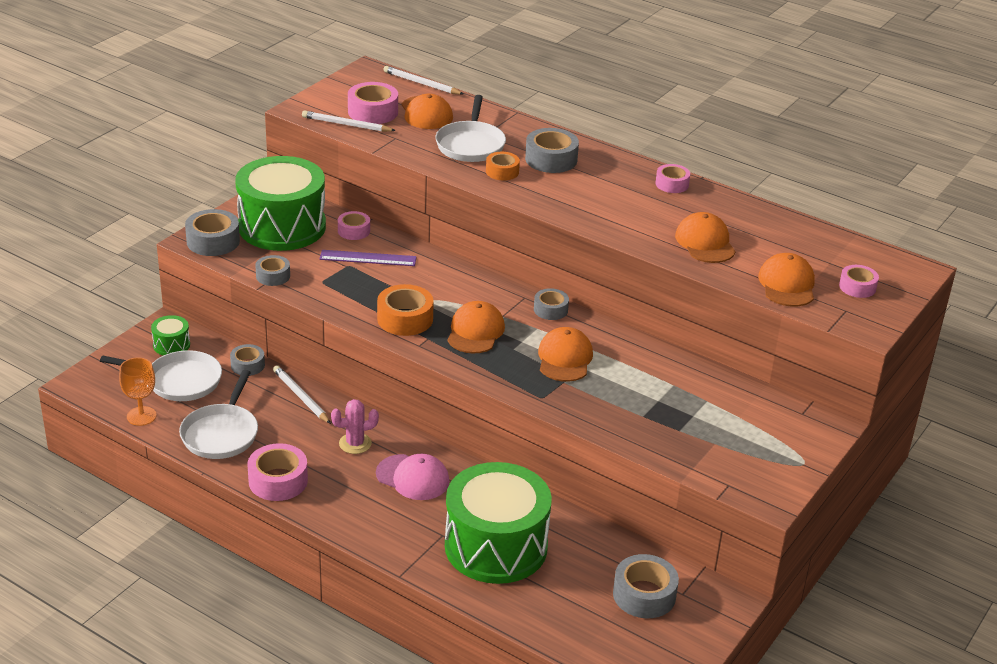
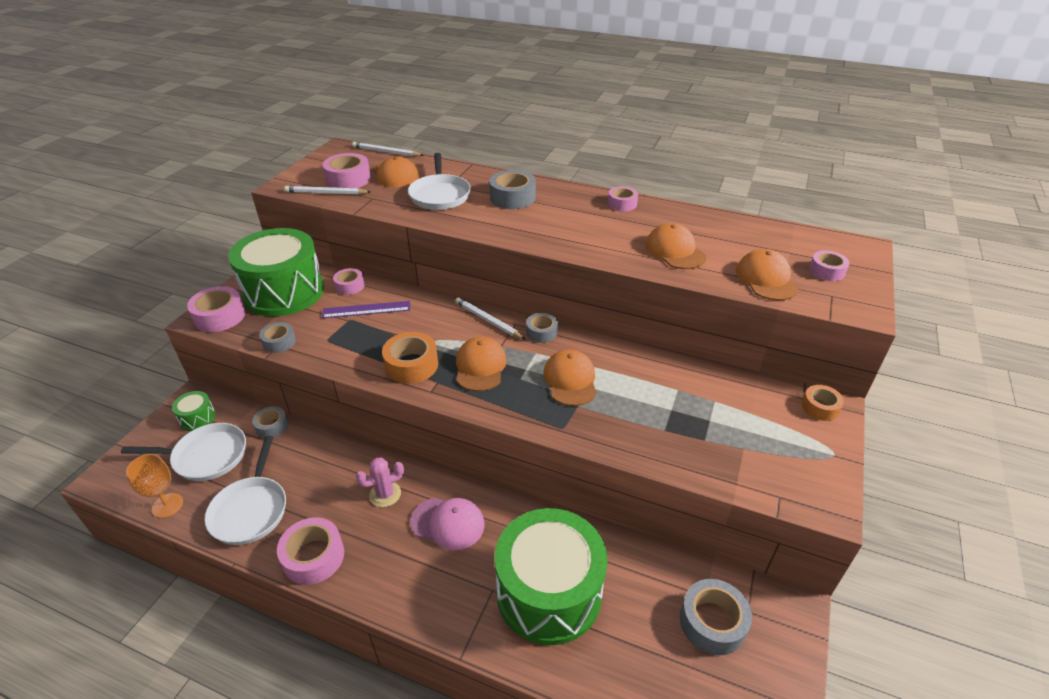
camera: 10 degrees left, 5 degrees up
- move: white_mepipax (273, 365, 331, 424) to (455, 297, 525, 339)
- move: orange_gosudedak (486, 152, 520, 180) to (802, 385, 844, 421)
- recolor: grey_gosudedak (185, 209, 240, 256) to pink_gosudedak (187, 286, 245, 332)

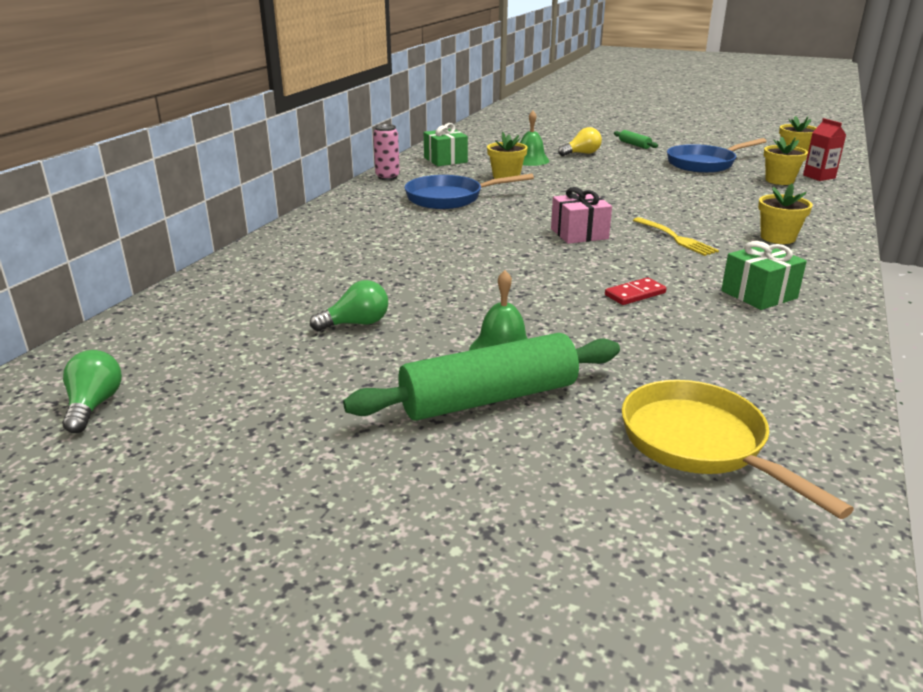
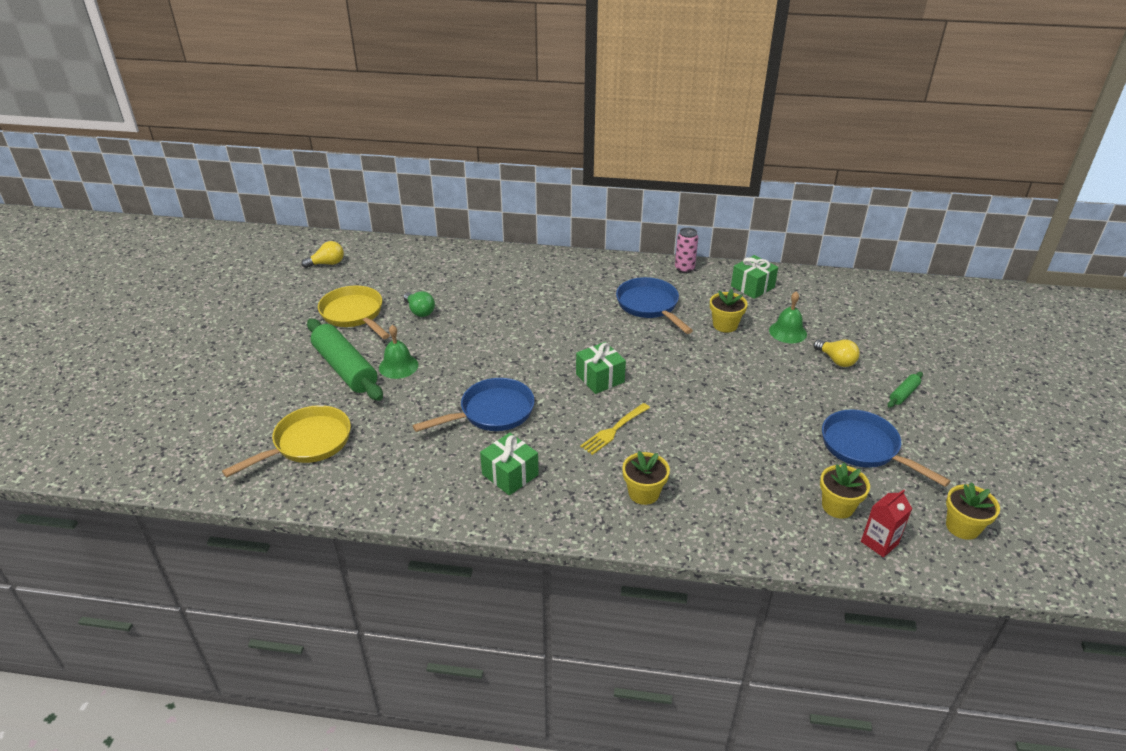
camera: 75 degrees right, 10 degrees up
- insert: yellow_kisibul (318, 286, 390, 339)
- replace: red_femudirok (605, 278, 667, 305) to blue_kisibul (413, 378, 535, 432)
- recolor: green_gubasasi (62, 350, 122, 433) to yellow_gubasasi (301, 241, 344, 268)
- recolor: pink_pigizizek (551, 187, 612, 244) to green_pigizizek (576, 342, 626, 394)

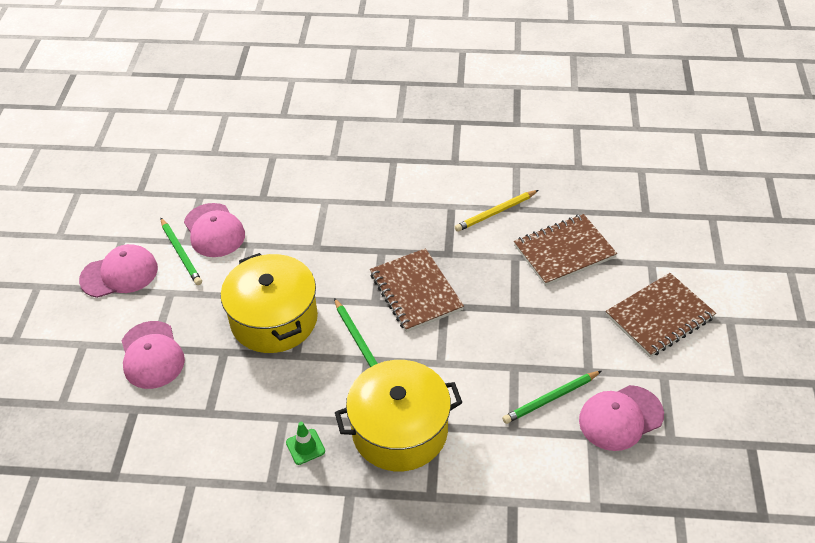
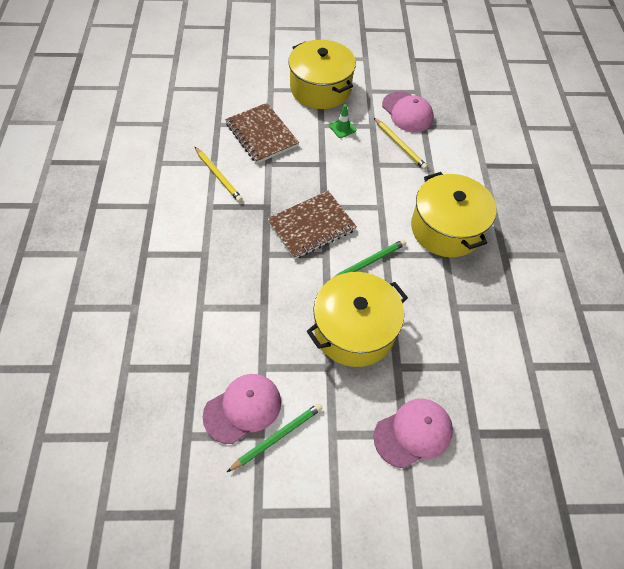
camera: 100 degrees left, 10 degrees up
- delete: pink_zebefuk (79, 244, 158, 298)
- move: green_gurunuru (286, 422, 325, 465) to (329, 104, 357, 138)
- replace: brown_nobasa (606, 273, 716, 357) to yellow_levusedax (288, 40, 356, 109)
- recolor: green_mepipax (502, 371, 601, 424) to yellow_mepipax (374, 118, 428, 170)

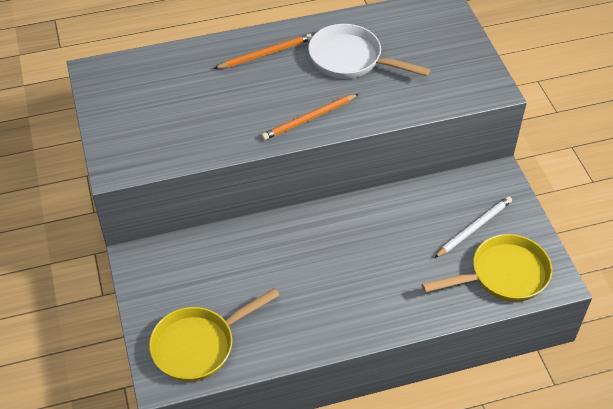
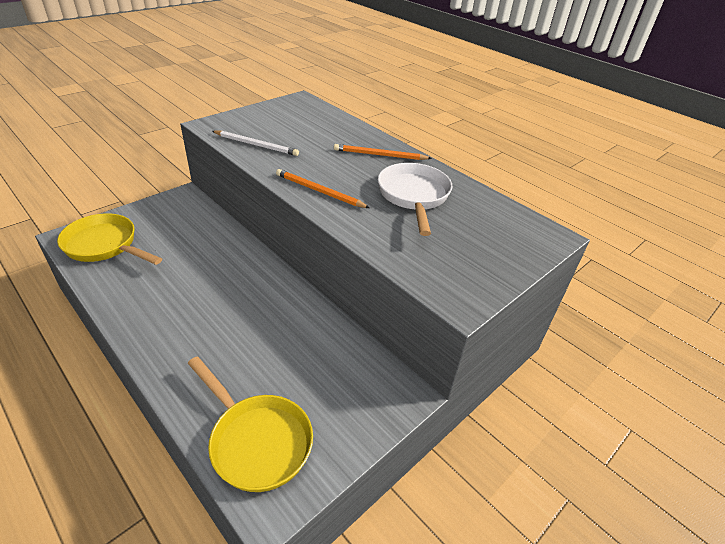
camera: 60 degrees right, 10 degrees down
- move: white_mepipax (434, 196, 512, 258) to (212, 130, 299, 156)
- rotate: orange_mepipax (214, 34, 312, 69) = (334, 144, 432, 160) 150 degrees clockwise

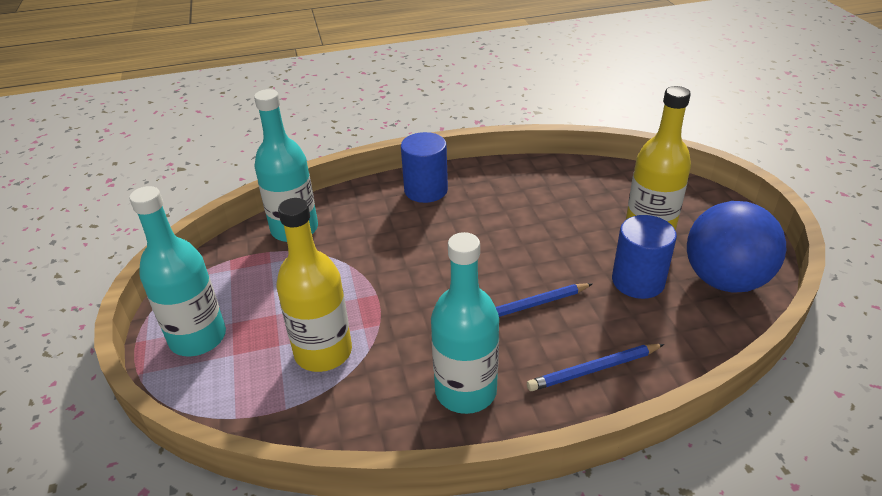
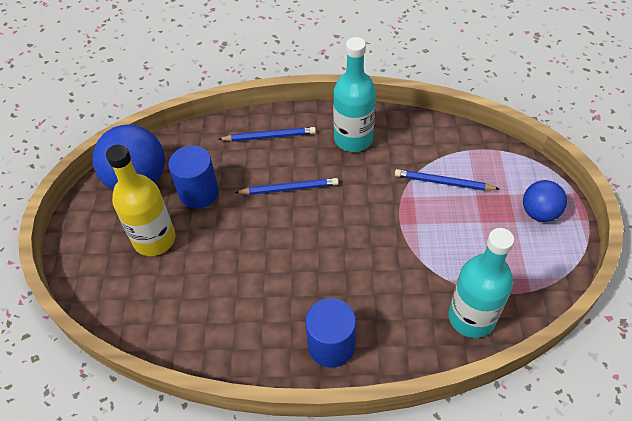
camera: 165 degrees left, 15 degrees up
- replace: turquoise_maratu (129, 186, 226, 356) to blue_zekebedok (523, 180, 567, 222)
- replace: yellow_maratu (276, 198, 352, 372) to blue_mepipax (395, 169, 499, 191)

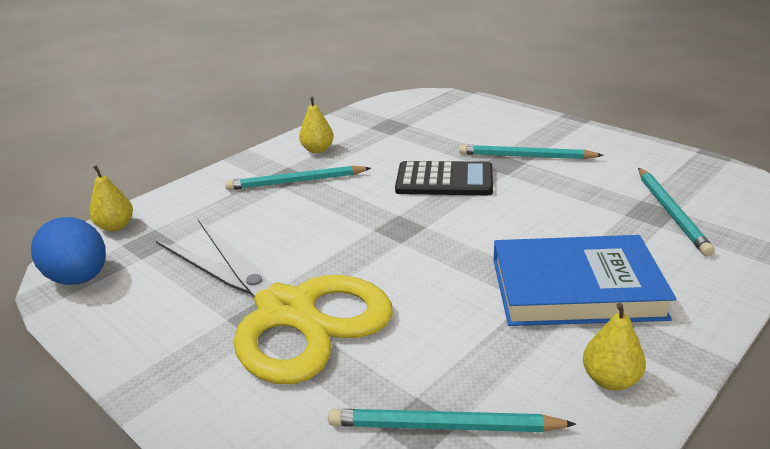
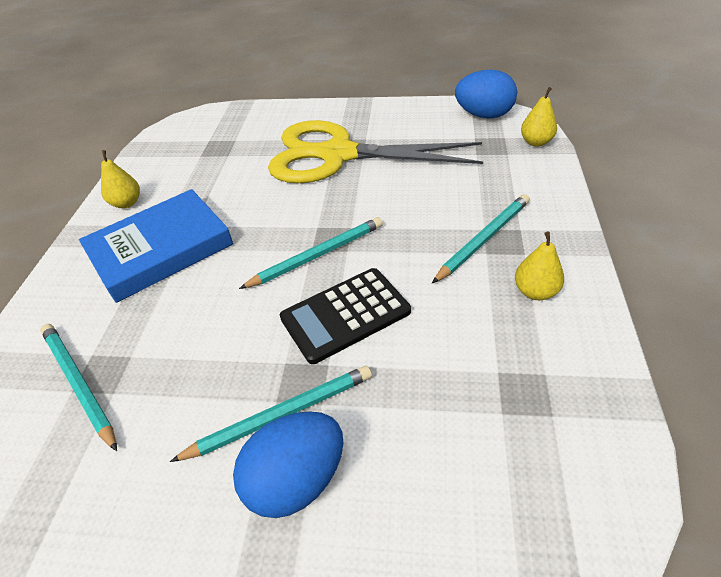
camera: 145 degrees right, 15 degrees up
- insert: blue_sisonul (233, 411, 343, 518)
- move: turquoise_mepipax (328, 409, 576, 432) to (239, 217, 383, 289)

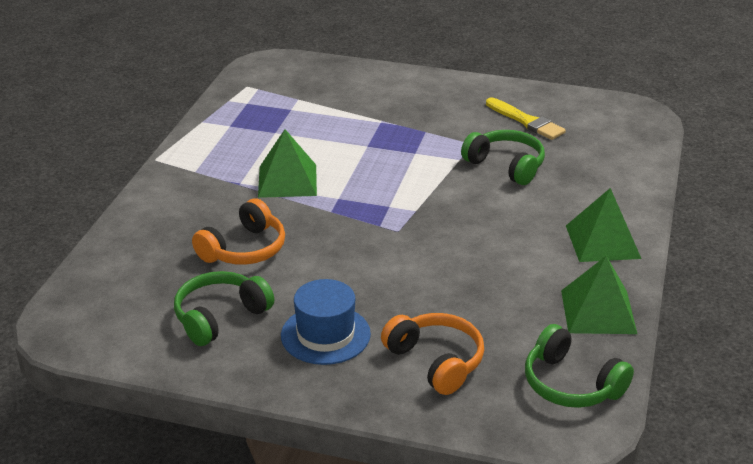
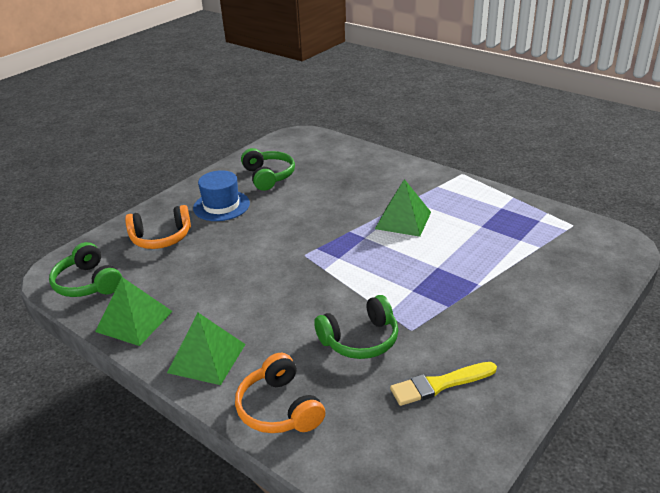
camera: 115 degrees right, 0 degrees up
- move: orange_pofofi (192, 199, 285, 265) to (235, 353, 325, 433)
- rotate: green_pofofi (525, 324, 634, 408) = (49, 242, 122, 297) 105 degrees counterclockwise

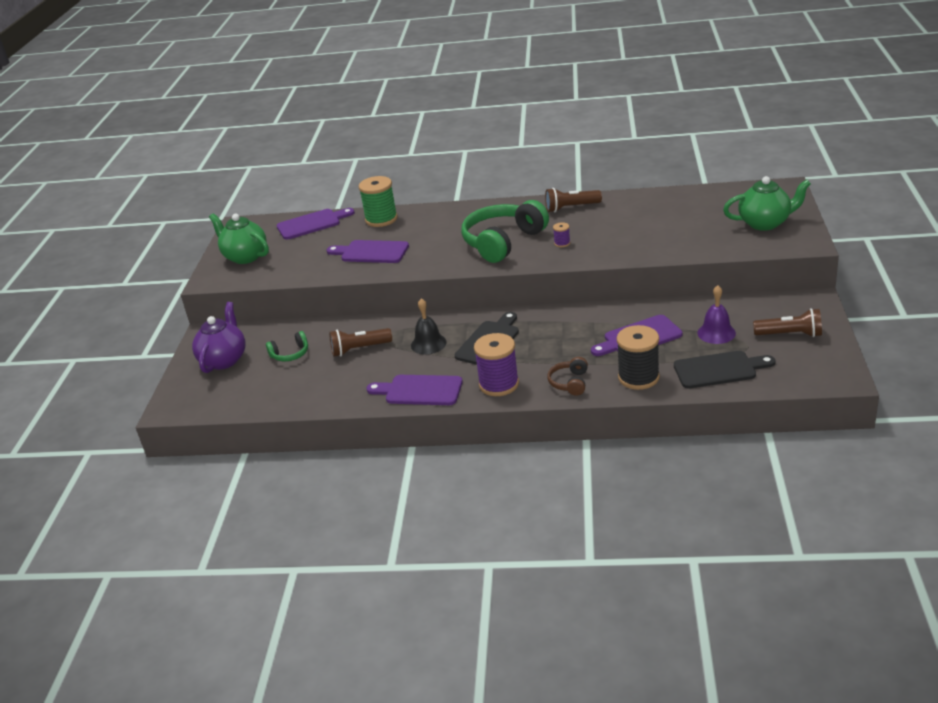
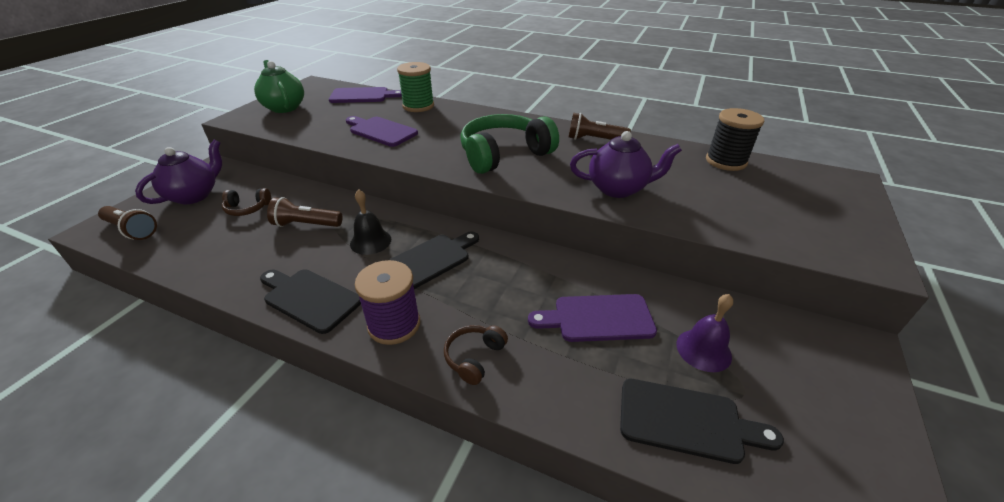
camera: 15 degrees right, 5 degrees up
- delete: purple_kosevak (553, 222, 570, 247)
- delete: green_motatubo (723, 176, 811, 231)
- insert: purple_motatubo (570, 131, 682, 198)
- move: black_kosevak (617, 325, 660, 390) to (706, 108, 764, 171)
- move: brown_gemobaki (753, 308, 822, 337) to (98, 206, 157, 240)
- recolor: green_pofofi (266, 331, 308, 361) to brown_pofofi (222, 188, 271, 216)
- recolor: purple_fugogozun (367, 375, 463, 405) to black_fugogozun (260, 269, 361, 334)

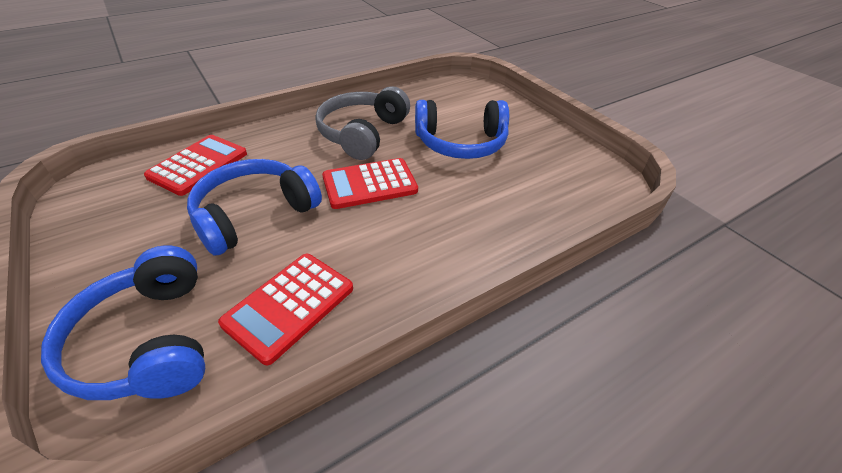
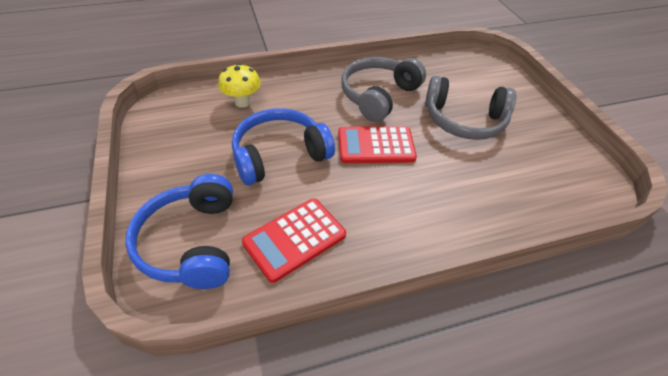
camera: 15 degrees right, 5 degrees up
- replace: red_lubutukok (144, 135, 247, 196) to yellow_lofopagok (218, 63, 261, 108)
- recolor: blue_pofofi (415, 100, 509, 159) to grey_pofofi (425, 76, 516, 140)

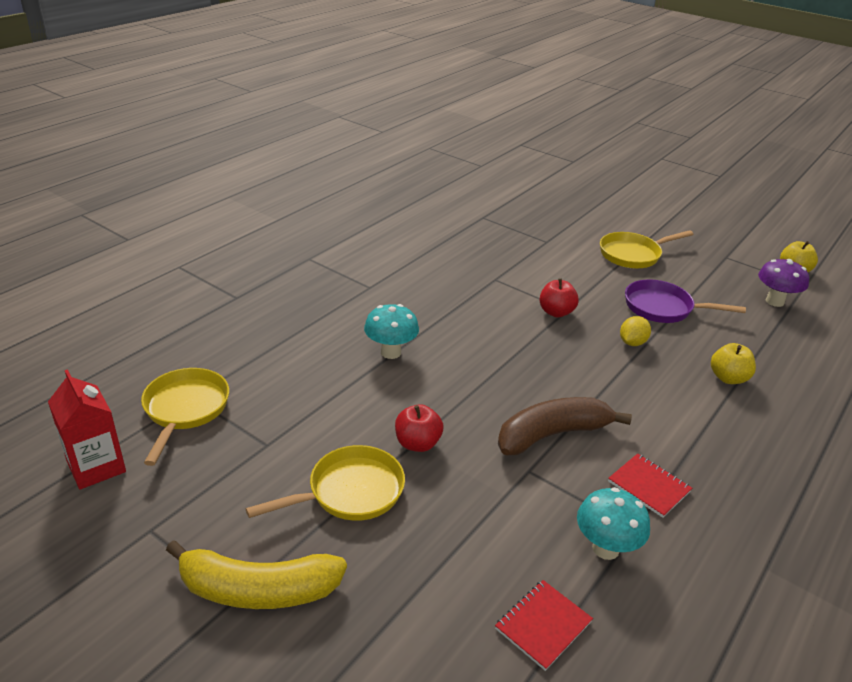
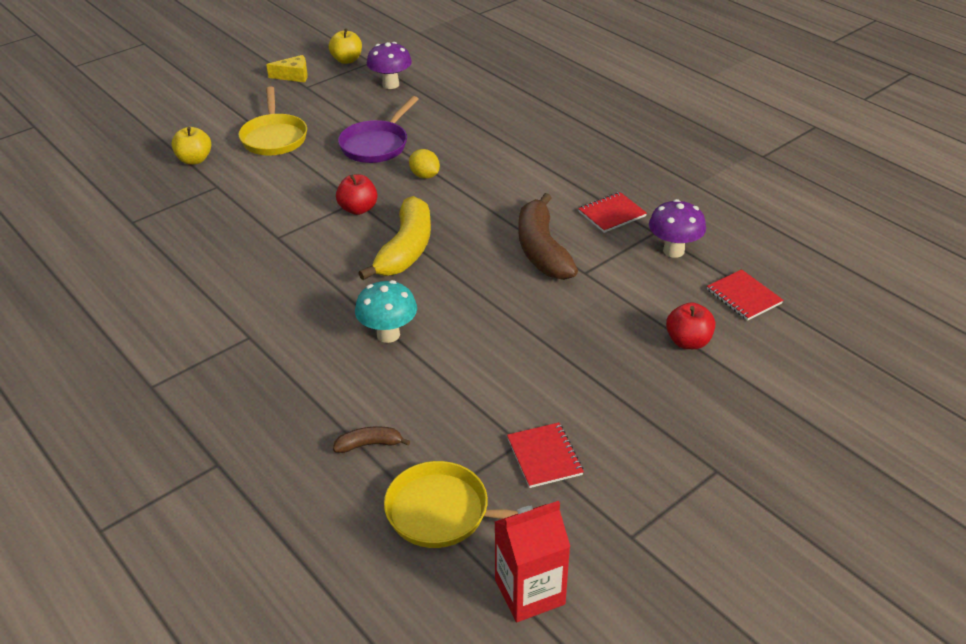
camera: 75 degrees left, 5 degrees up
- delete: yellow_kisibul (246, 445, 405, 521)
- insert: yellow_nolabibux (266, 55, 308, 82)
- insert: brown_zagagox (333, 426, 410, 453)
- insert: red_nobasa (507, 422, 584, 488)
- move: yellow_zagagox (166, 540, 347, 609) to (358, 196, 431, 280)
- move: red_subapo (395, 404, 443, 452) to (666, 302, 715, 349)
- move: yellow_subapo (711, 343, 756, 384) to (171, 127, 211, 165)
- recolor: turquoise_lofopagok (577, 487, 650, 560) to purple_lofopagok (649, 199, 706, 258)

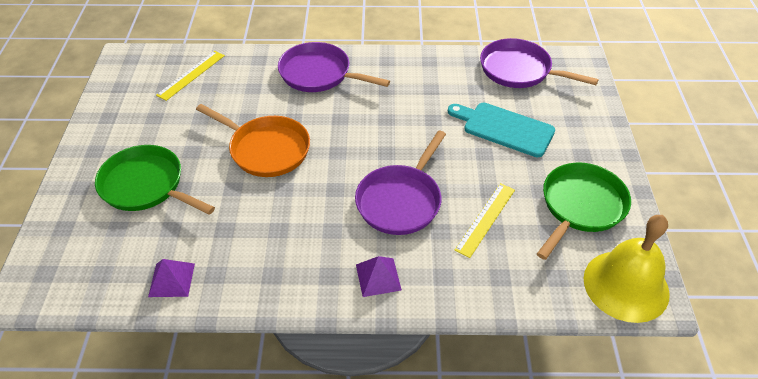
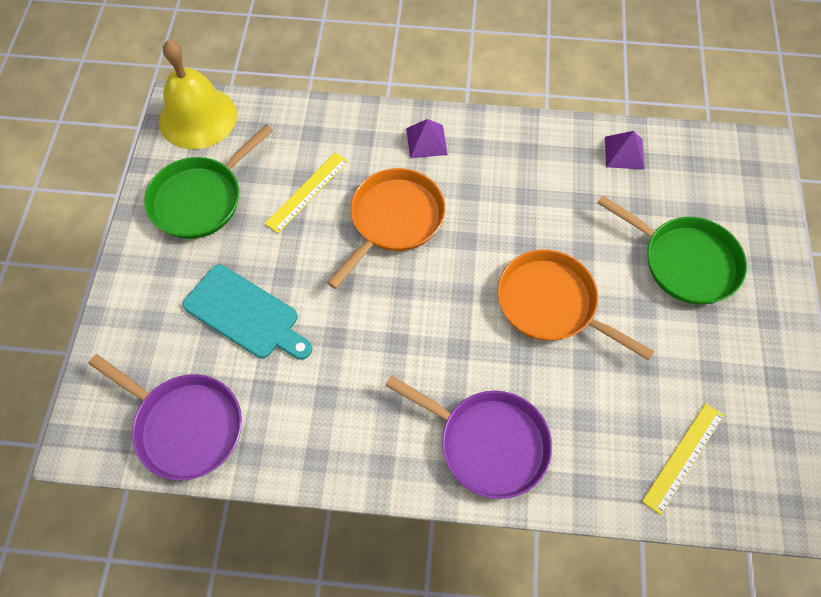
camera: 175 degrees left, 15 degrees up
- recolor: purple_kisibul (355, 130, 446, 235) to orange_kisibul (327, 168, 445, 289)

